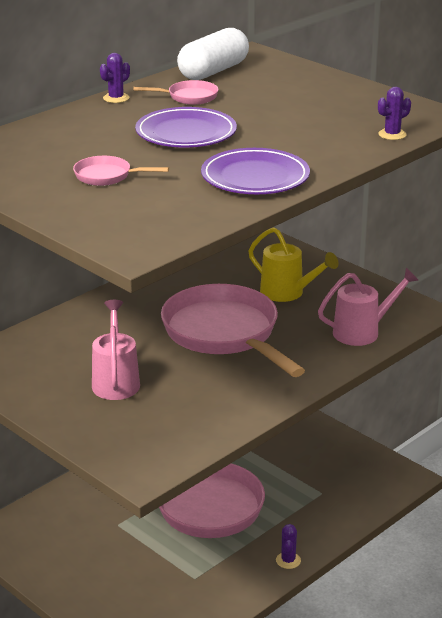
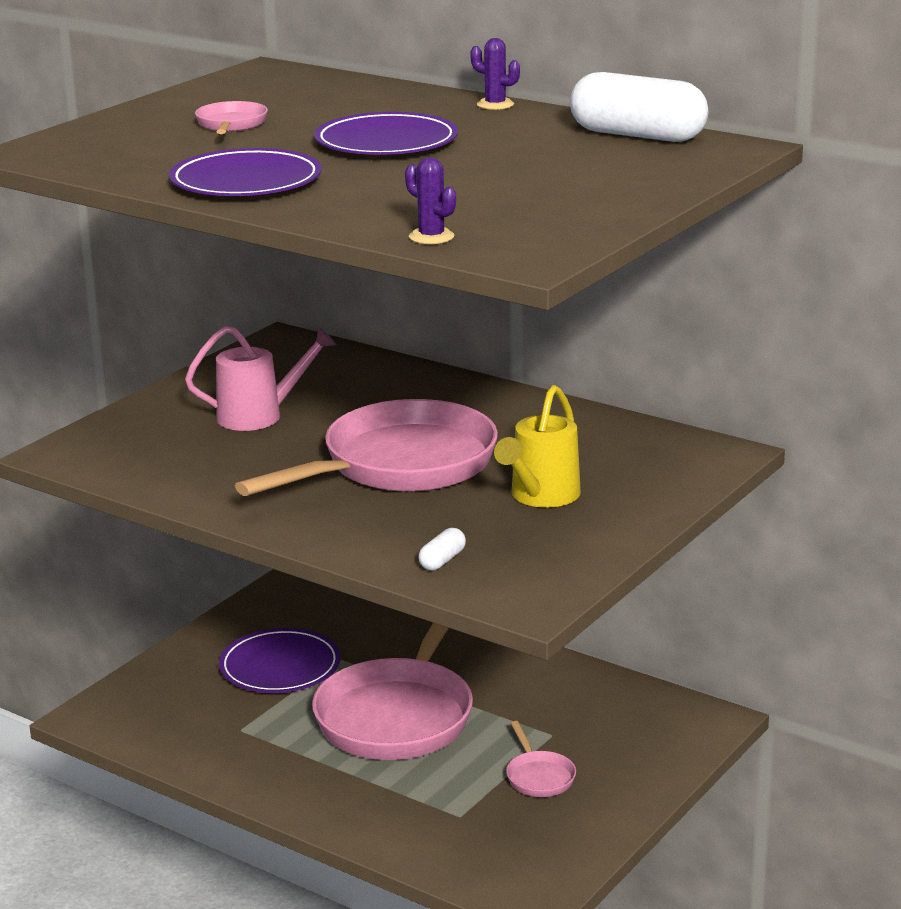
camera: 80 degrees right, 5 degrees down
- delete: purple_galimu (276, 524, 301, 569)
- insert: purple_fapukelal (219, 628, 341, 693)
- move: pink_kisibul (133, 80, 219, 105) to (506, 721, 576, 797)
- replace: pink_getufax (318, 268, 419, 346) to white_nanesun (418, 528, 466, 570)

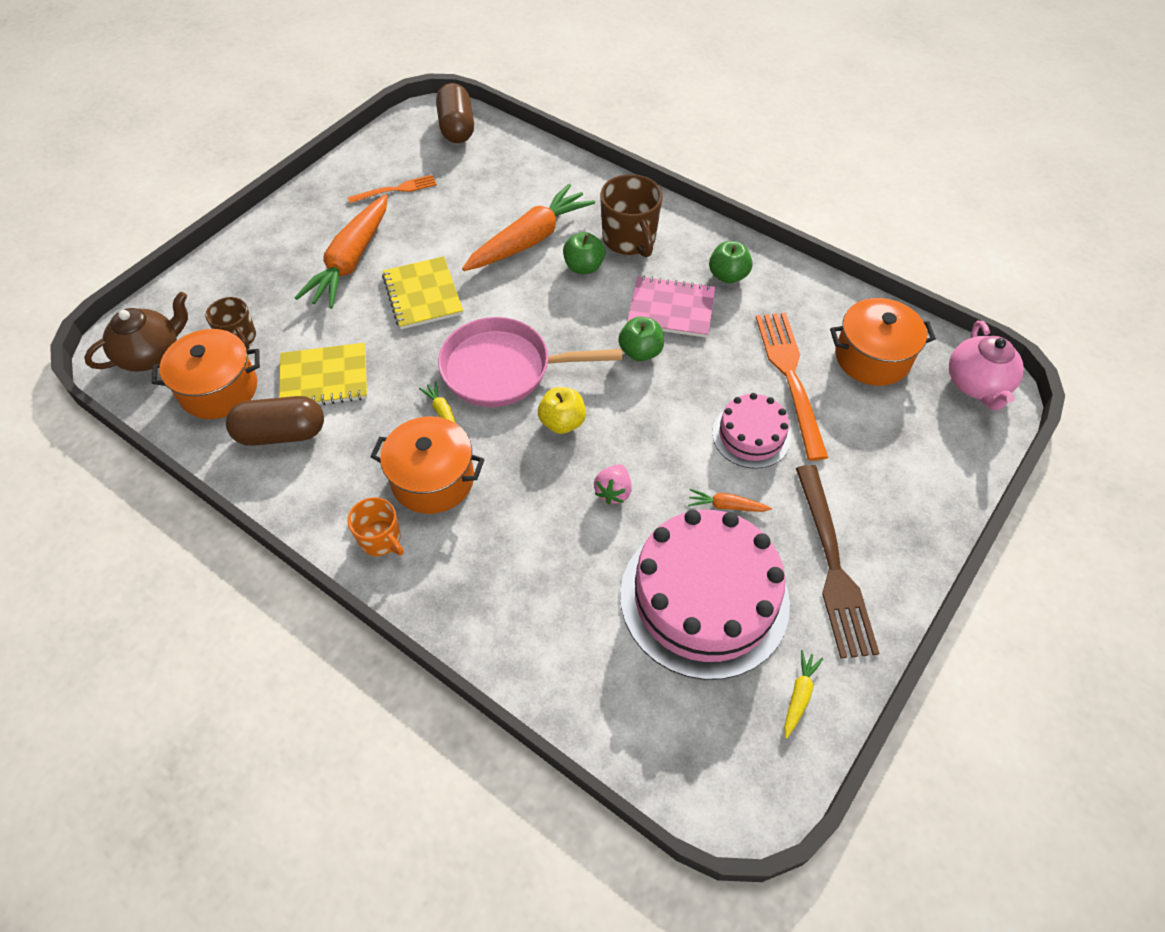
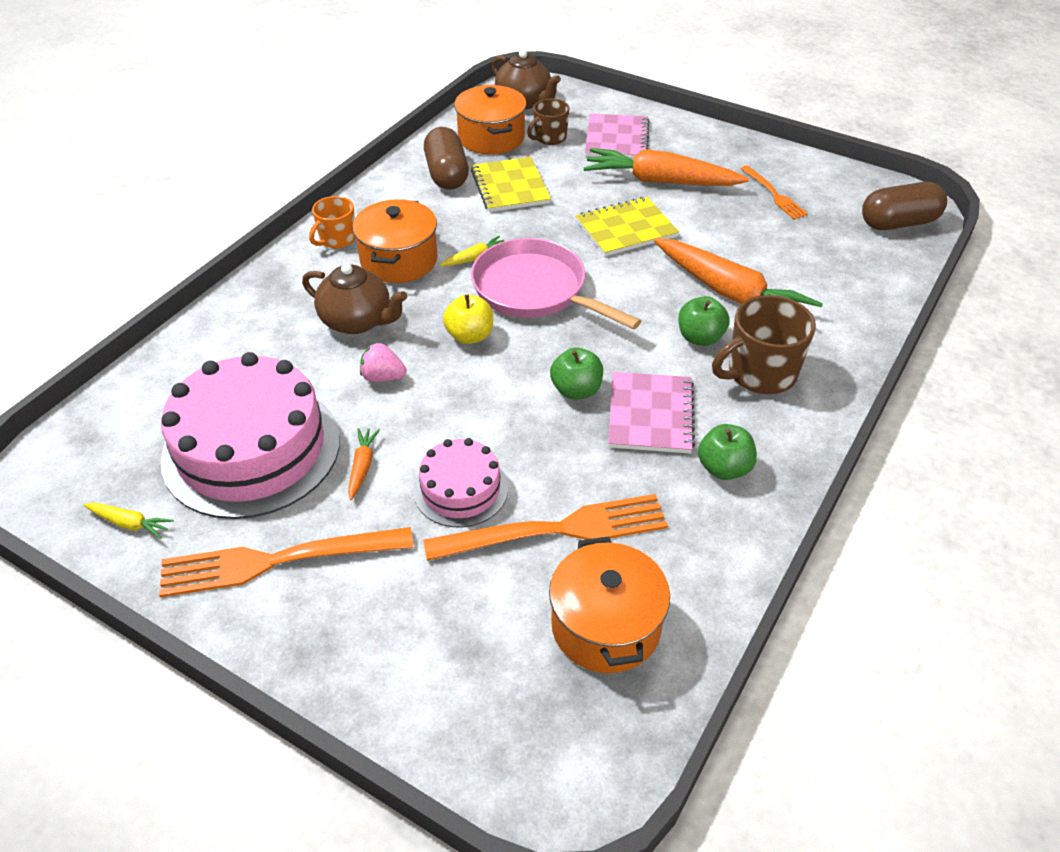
camera: 85 degrees right, 10 degrees down
- delete: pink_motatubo (949, 321, 1024, 410)
- insert: brown_motatubo (302, 263, 407, 334)
- insert: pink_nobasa (585, 113, 650, 159)
- recolor: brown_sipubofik (796, 465, 879, 659) to orange_sipubofik (159, 527, 414, 598)
- rotate: pink_kisibul (438, 317, 622, 407) = (471, 238, 641, 329) 45 degrees counterclockwise

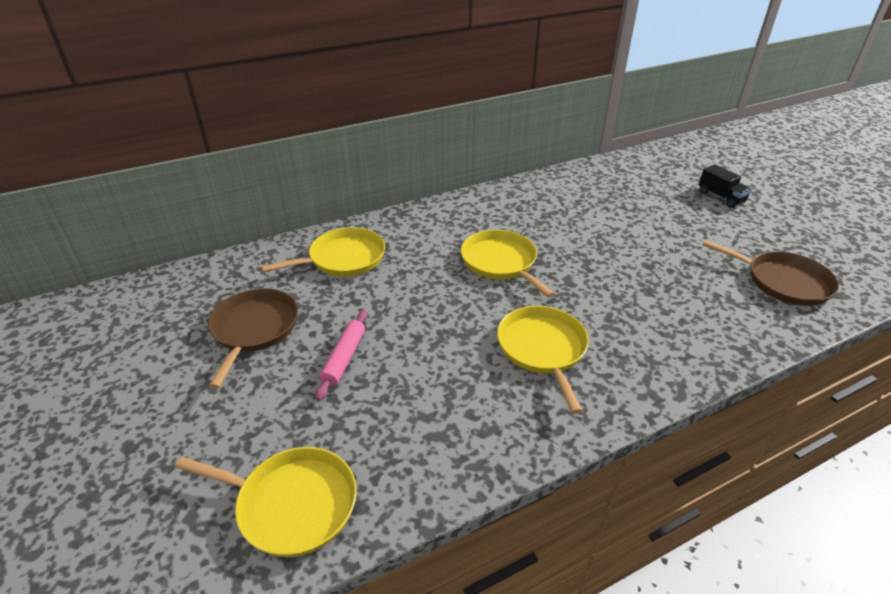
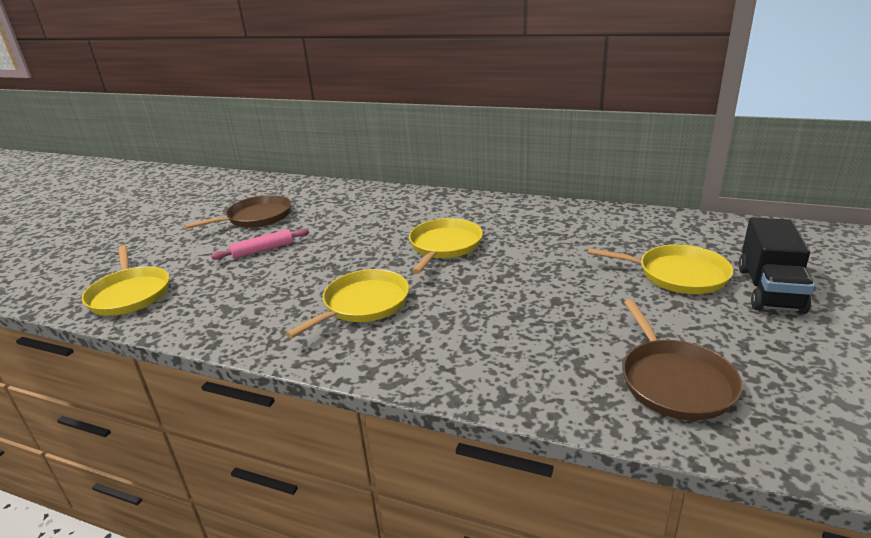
camera: 50 degrees right, 10 degrees down
- move: yellow_kisibul (261, 227, 385, 276) to (588, 245, 733, 294)
- resize: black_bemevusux (699, 164, 752, 208) = (739, 218, 815, 314) x1.62

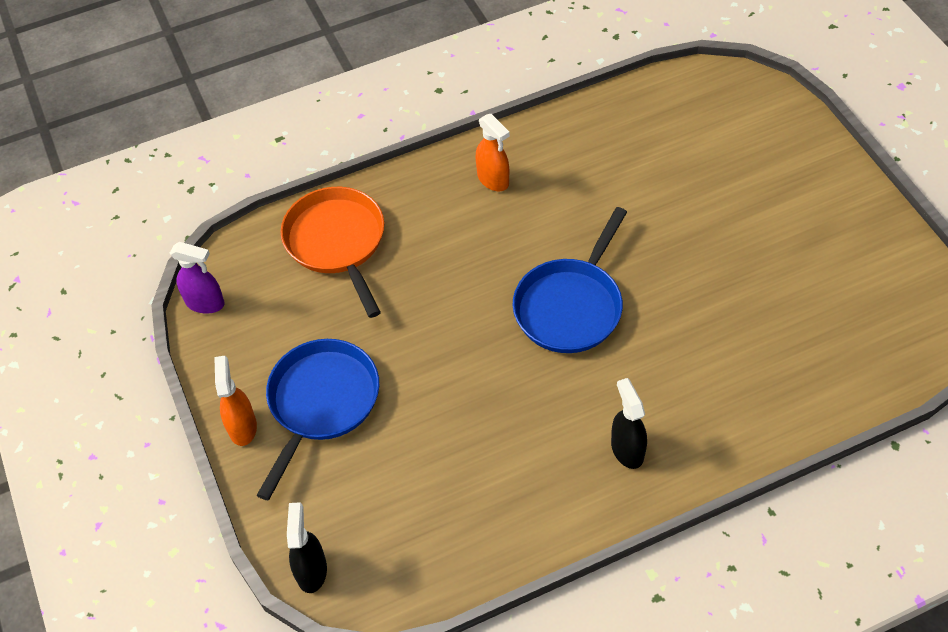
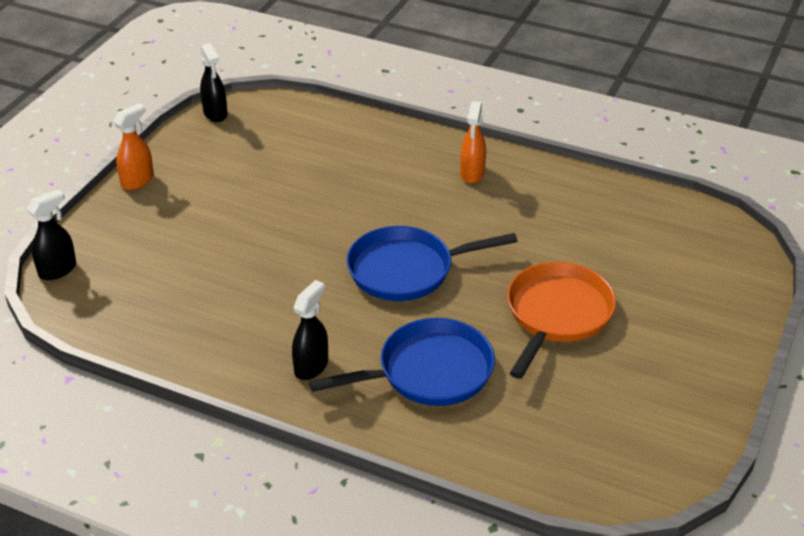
camera: 45 degrees right, 15 degrees down
- move: blue_kisibul (257, 339, 379, 501) to (309, 318, 495, 406)
- move: orange_kisibul (281, 187, 384, 318) to (507, 262, 616, 379)
- recolor: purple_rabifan (170, 242, 225, 314) to black_rabifan (200, 43, 228, 122)

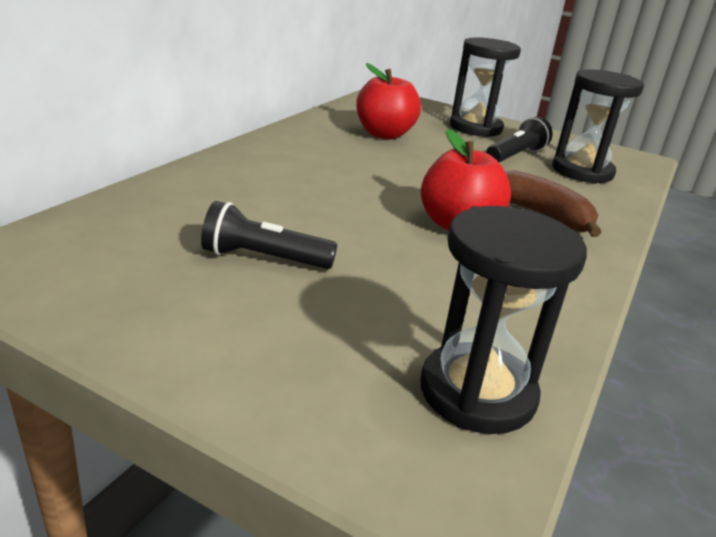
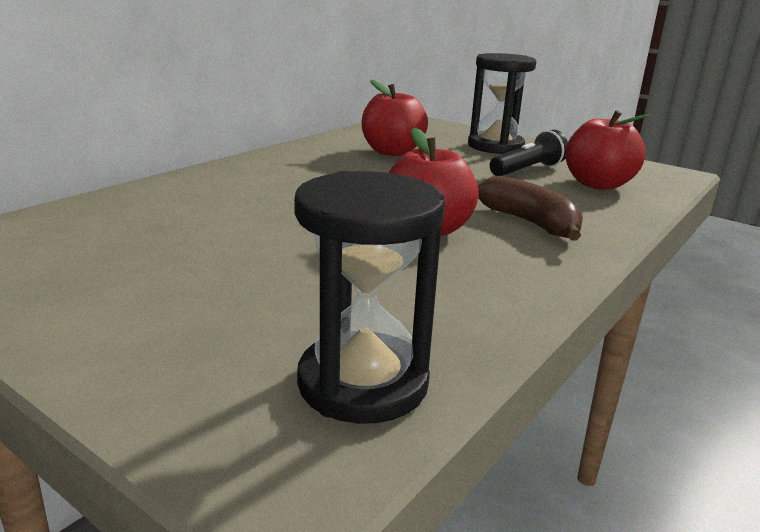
camera: 10 degrees right, 5 degrees down
- delete: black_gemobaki (201, 201, 337, 269)
- replace: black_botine (552, 69, 644, 184) to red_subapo (565, 110, 649, 190)

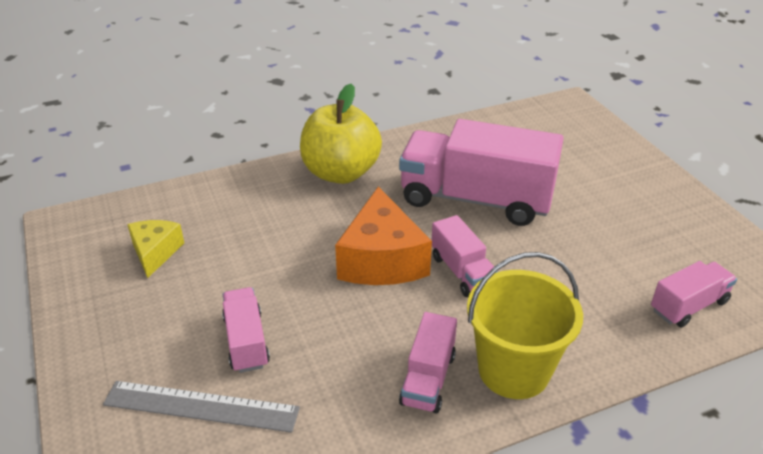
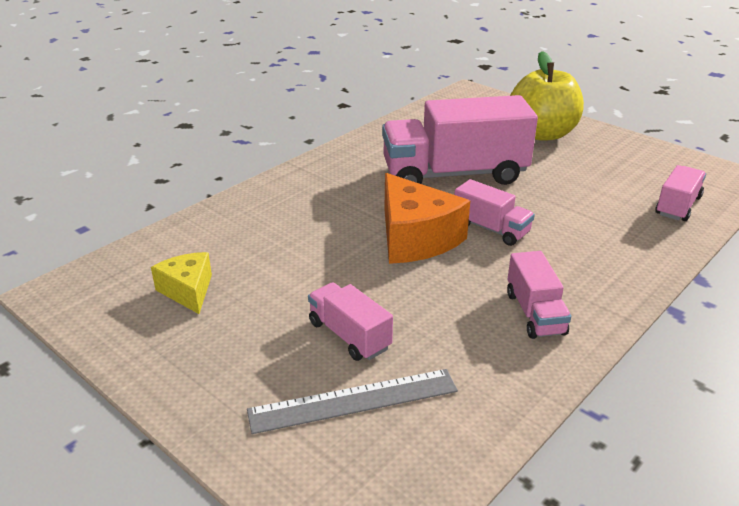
camera: 25 degrees left, 5 degrees down
- delete: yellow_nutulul (467, 252, 583, 399)
- move: yellow_subapo (300, 84, 382, 184) to (510, 51, 584, 141)

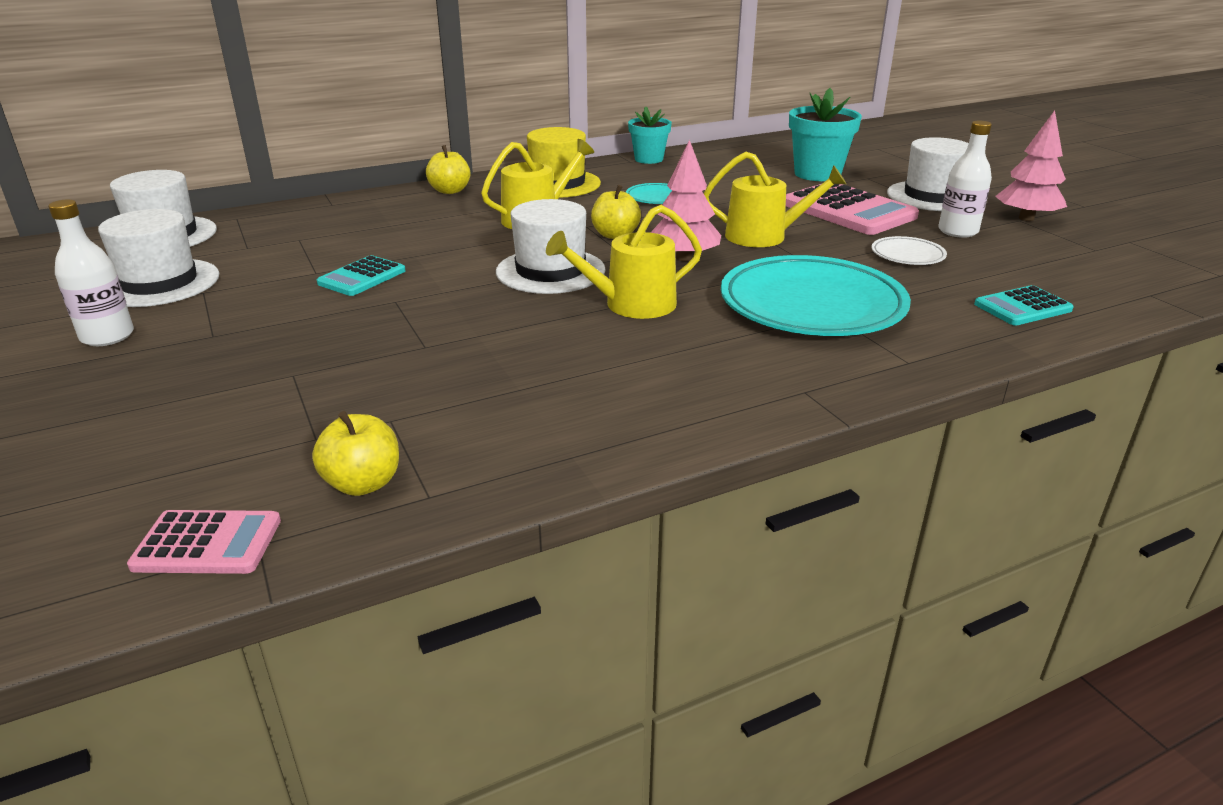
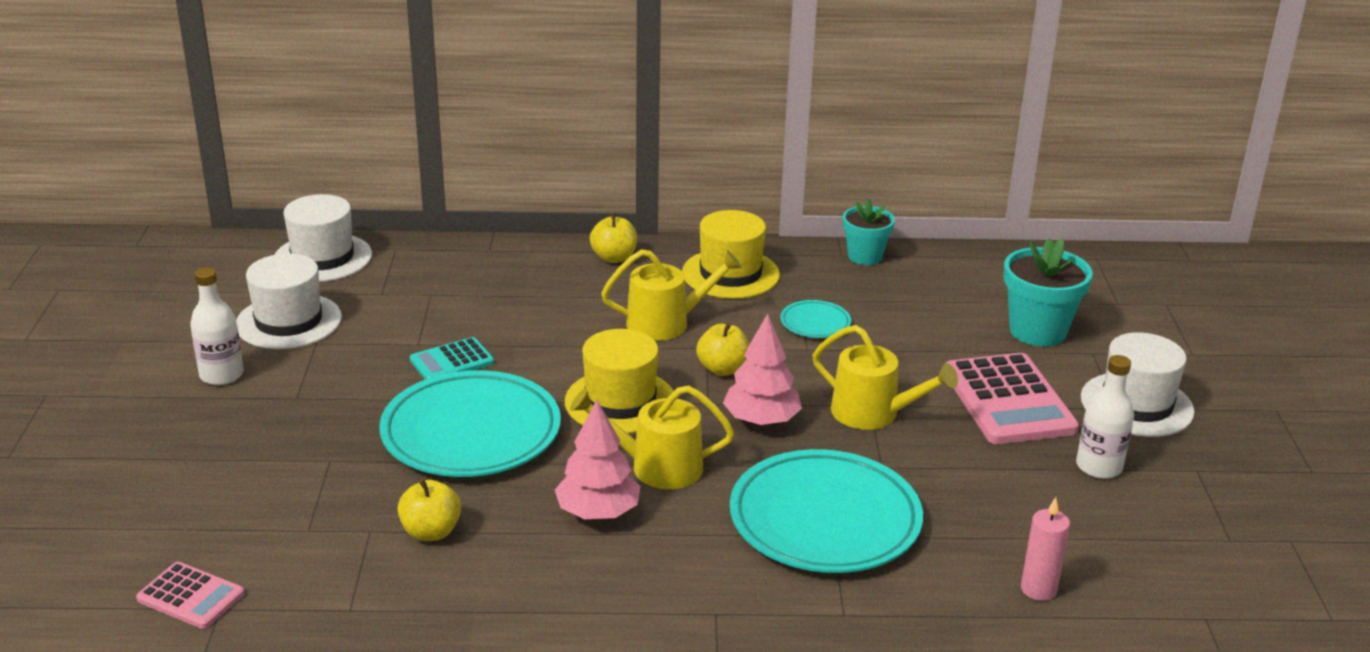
camera: 25 degrees right, 0 degrees up
- delete: white_fapukelal (871, 236, 947, 265)
- insert: turquoise_fapukelal (379, 370, 561, 477)
- move: yellow_subapo (312, 411, 399, 496) to (397, 478, 461, 541)
- move: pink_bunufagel (995, 110, 1067, 221) to (555, 400, 641, 519)
- replace: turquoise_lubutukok (974, 285, 1074, 326) to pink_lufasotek (1021, 497, 1070, 601)
- recolor: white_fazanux (496, 199, 606, 294) to yellow_fazanux (565, 329, 674, 434)

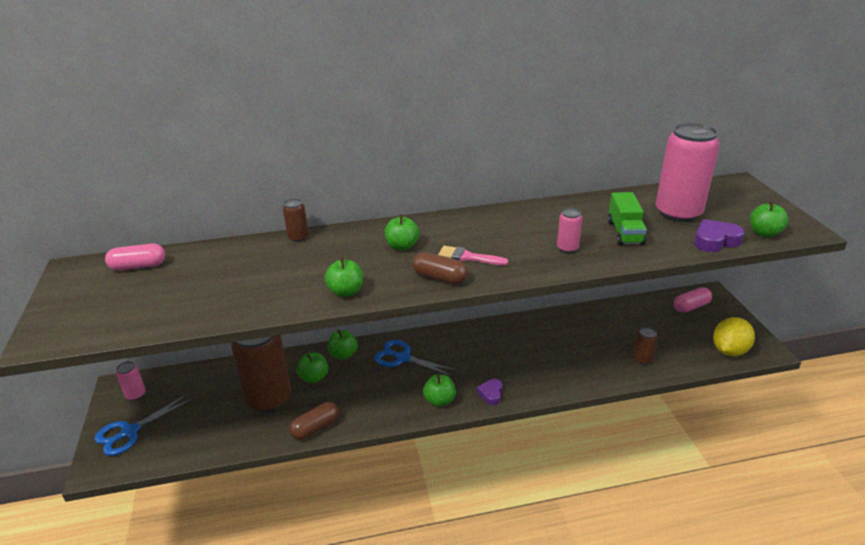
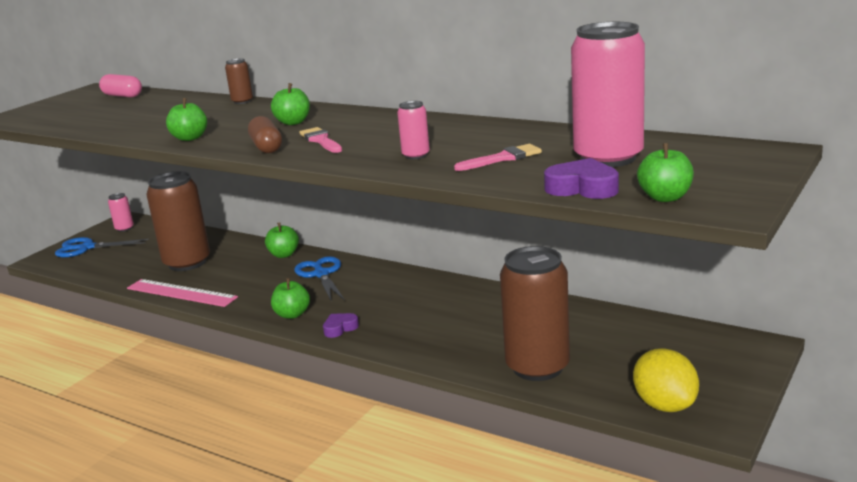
camera: 45 degrees right, 10 degrees down
- delete: green_subapo (296, 352, 328, 383)
- delete: pink_nanesun (674, 287, 712, 313)
- replace: brown_nanesun (289, 402, 339, 440) to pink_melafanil (127, 279, 238, 307)
- replace: green_bemevusux (608, 192, 647, 245) to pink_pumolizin (454, 144, 542, 171)
- rotate: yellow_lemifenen (713, 317, 755, 356) = (633, 348, 699, 412) 75 degrees clockwise
- resize: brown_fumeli (633, 327, 658, 365) = (500, 246, 570, 381) x2.29

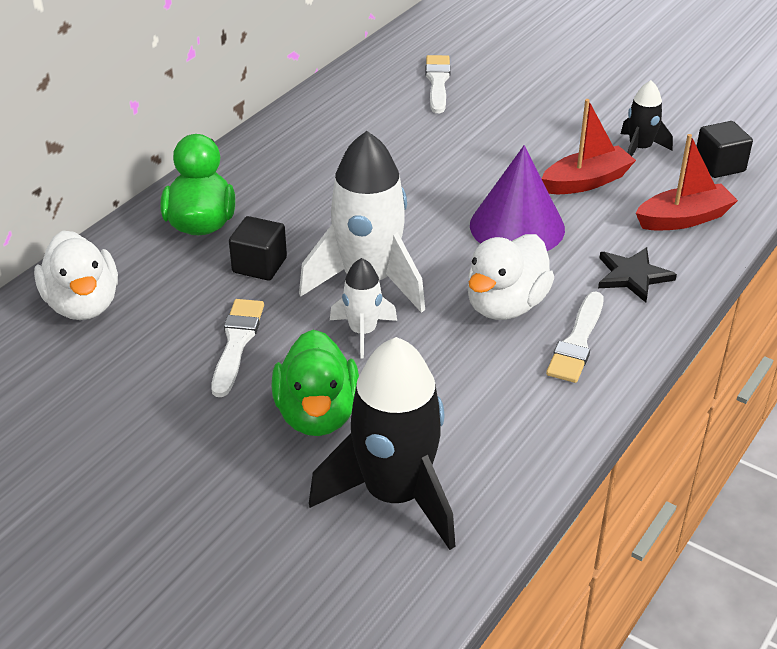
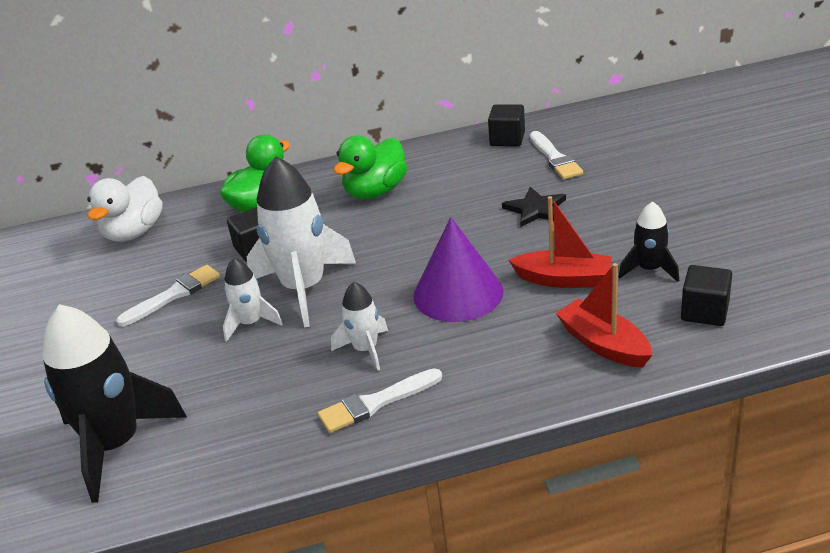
camera: 45 degrees right, 5 degrees down
- insert: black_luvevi (488, 104, 525, 147)
- move: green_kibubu (271, 330, 359, 436) to (334, 136, 407, 199)
- move: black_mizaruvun (598, 247, 677, 302) to (502, 187, 566, 227)
- replace: white_kibubu (467, 234, 554, 320) to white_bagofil (331, 282, 388, 371)
- rotate: white_pumolizin (426, 55, 451, 113) = (530, 131, 583, 179) 120 degrees clockwise
- rotate: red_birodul (636, 134, 738, 230) = (556, 263, 652, 368) 150 degrees counterclockwise

